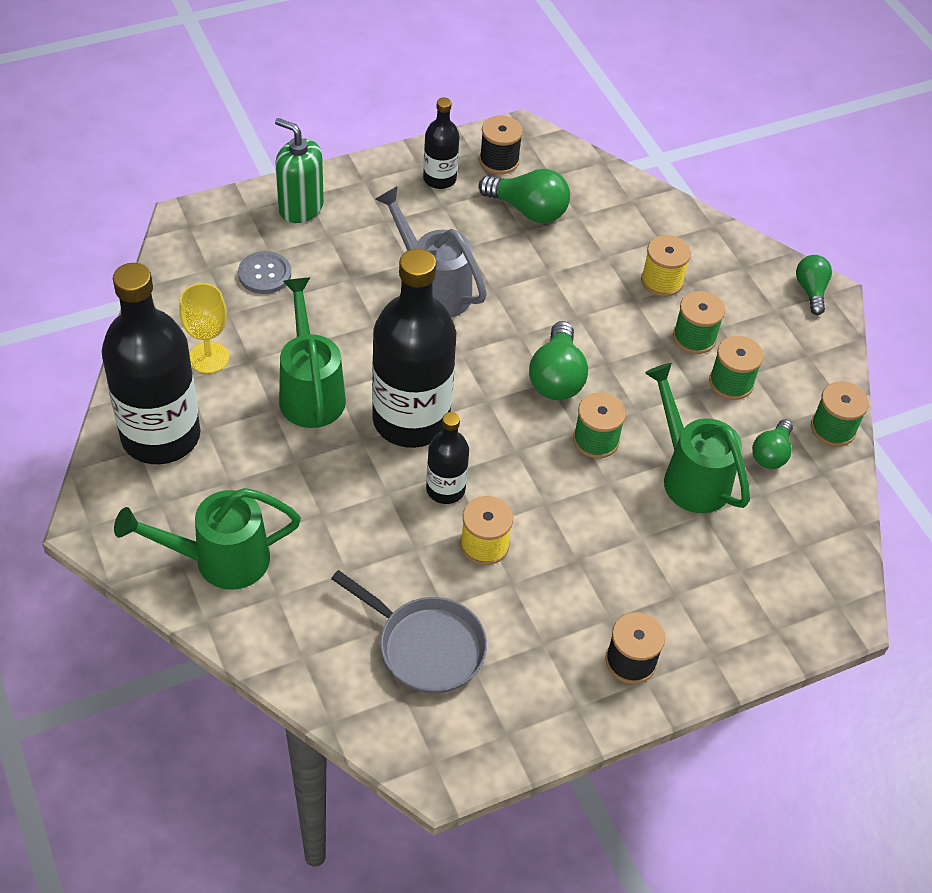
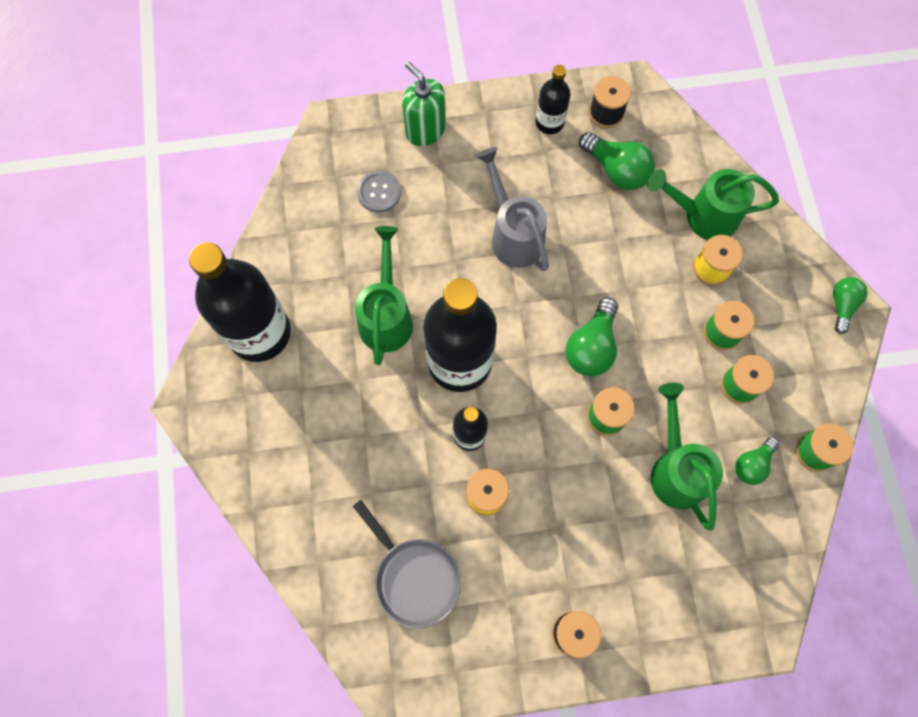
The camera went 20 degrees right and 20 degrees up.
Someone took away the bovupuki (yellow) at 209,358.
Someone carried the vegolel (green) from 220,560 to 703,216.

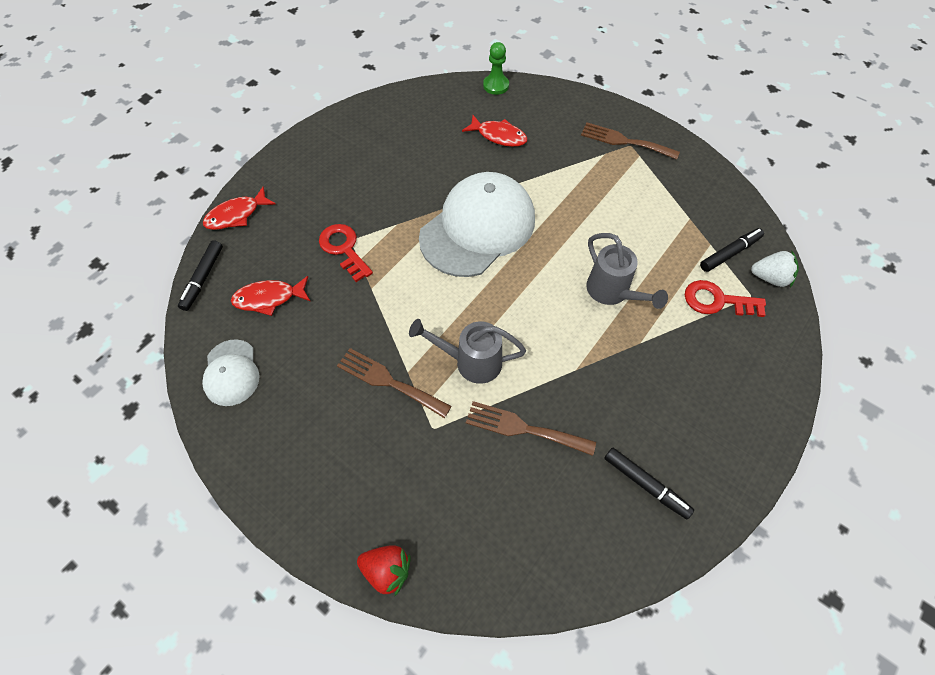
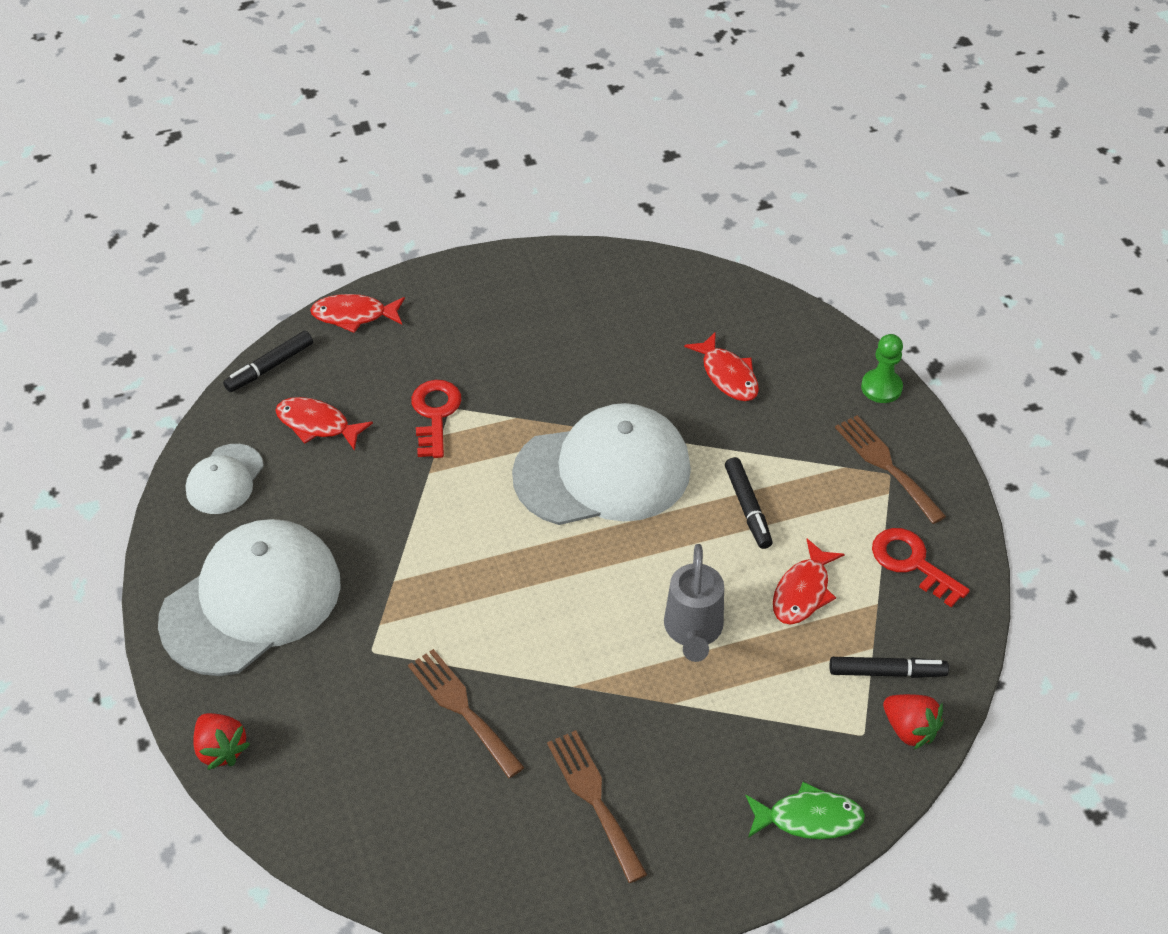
The camera went 35 degrees right and 10 degrees down.
Someone carried the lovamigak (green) from 496,85 to 881,387.
Someone repainted the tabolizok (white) at 770,278, which became the tabolizok (red) at 909,729.
Someone carried the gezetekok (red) from 717,301 to 912,563.
Someone took away the vegolel (grey) at 471,362.
Someone carried the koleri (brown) from 389,381 to 594,799.
Someone carried the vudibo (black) from 645,484 to 748,508.
Someone put down the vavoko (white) at 251,601.
Someone put down the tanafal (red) at 803,591.
Someone put down the tanafal (green) at 808,818.

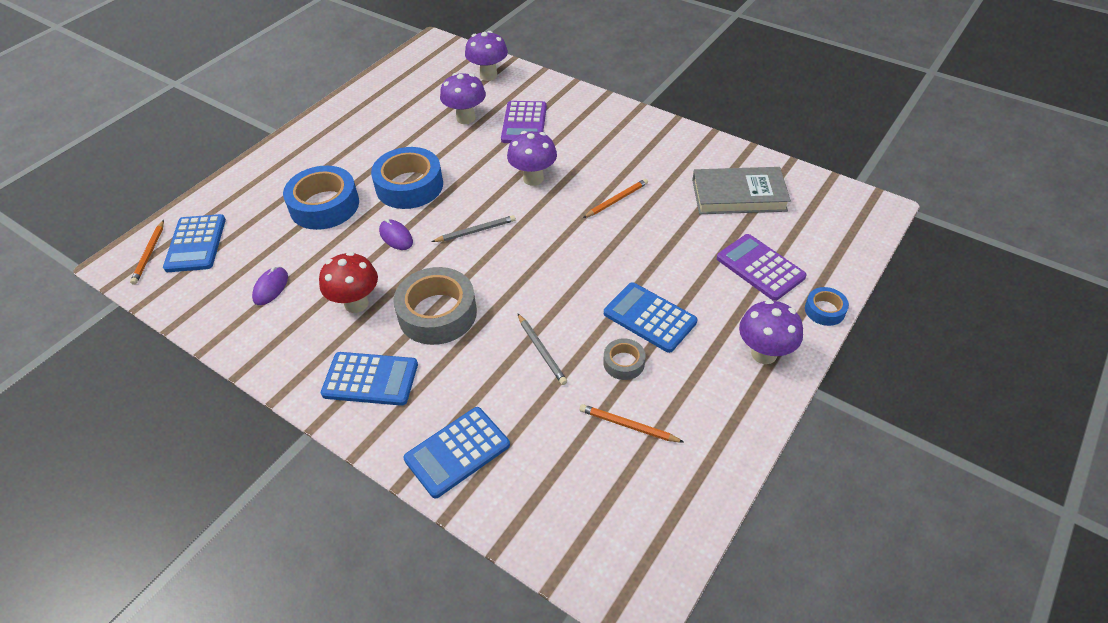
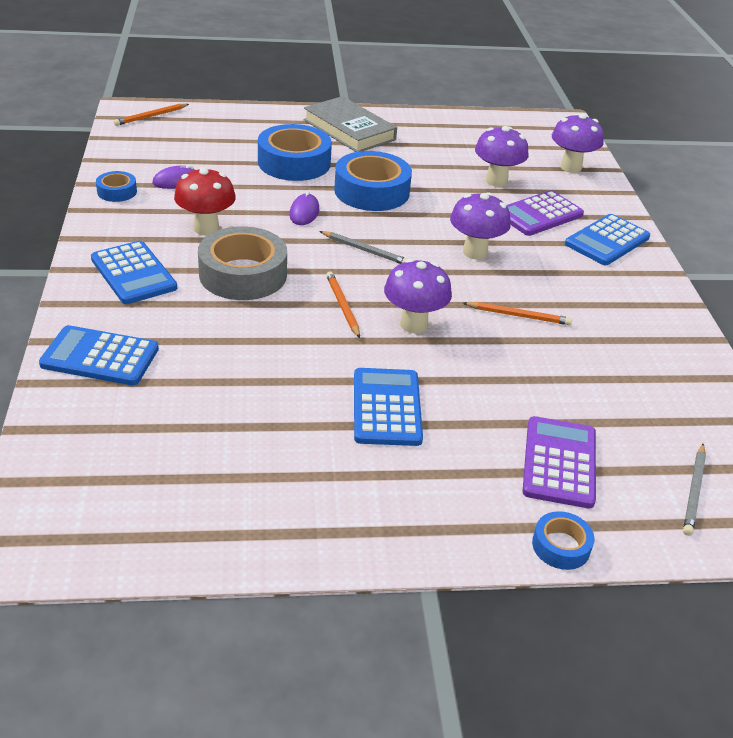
The camera went 45 degrees right and 10 degrees down.
Someone carried the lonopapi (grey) from 738,195 to 349,130.
Someone carried the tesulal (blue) from 196,244 to 607,241.
Someone carried the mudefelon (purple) from 764,354 to 413,324.
Someone carried the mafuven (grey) from 541,350 to 694,491.
Someone took away the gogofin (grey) at 624,363.
Someone carried the mafuven (orange) from 628,425 to 342,306.
Someone put down the gogofin (blue) at 117,192.

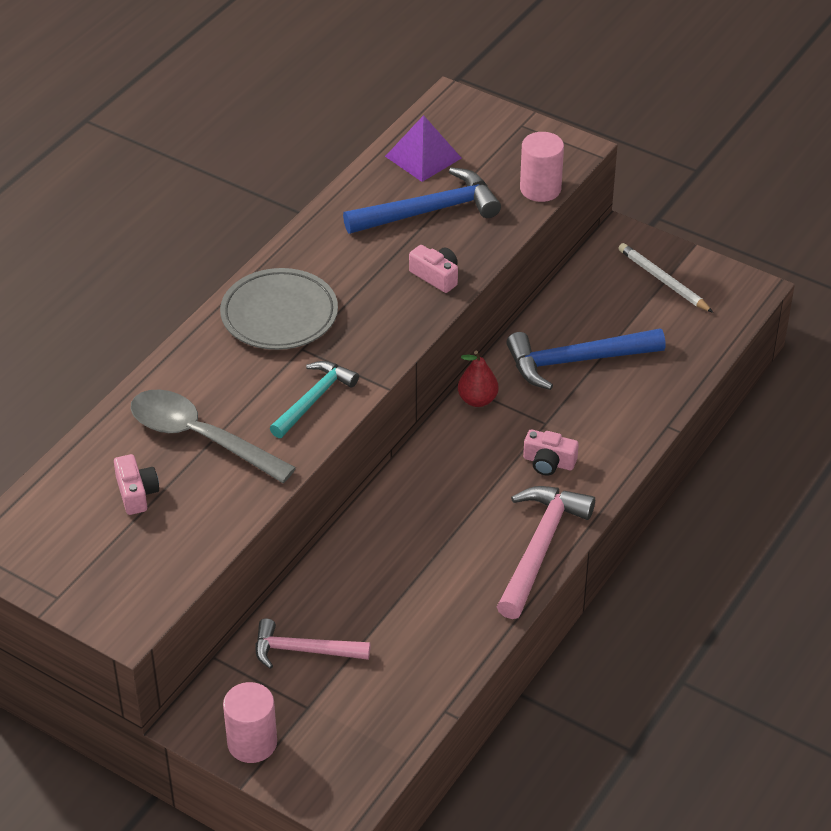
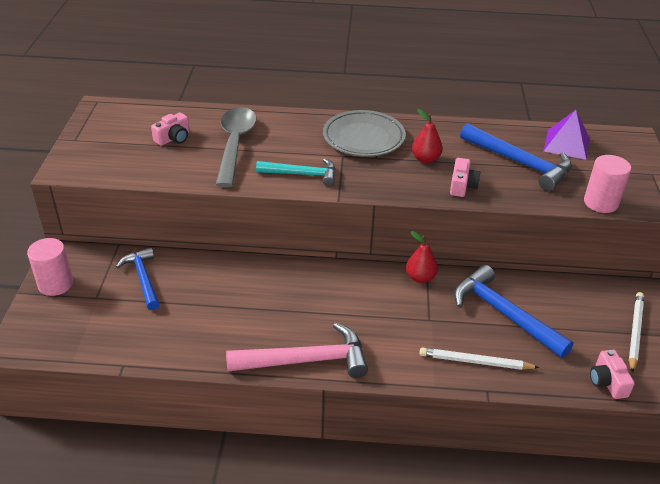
The camera went 60 degrees right and 5 degrees down.
Someone carried the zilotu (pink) from 548,462 to 607,382.
Someone repainted the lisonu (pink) at 303,650, which became the lisonu (blue) at 143,278.
Someone put down the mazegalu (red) at 425,159.
Someone put down the mafuven (white) at 475,362.

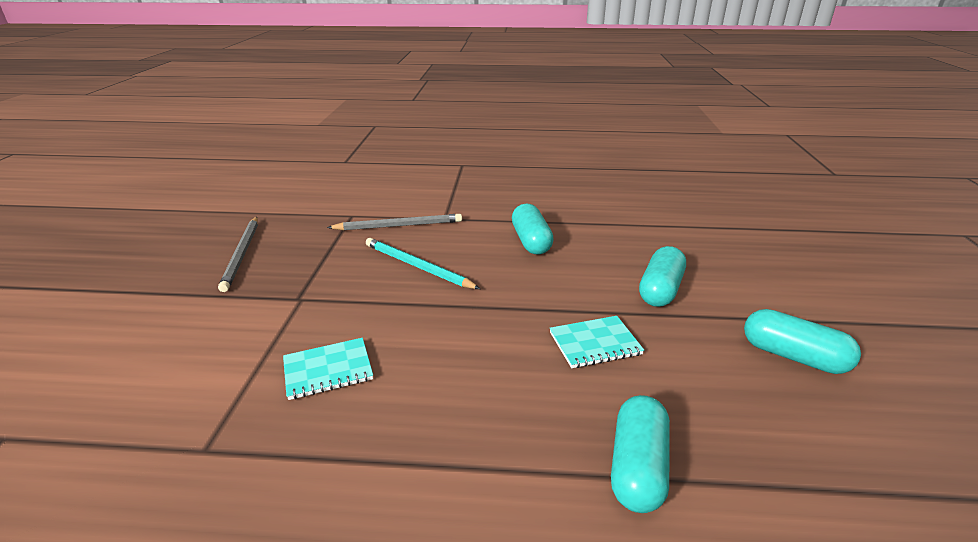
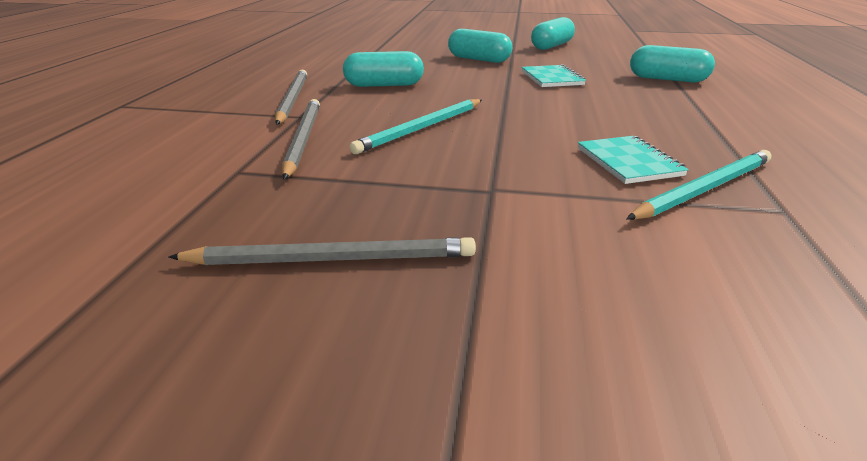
The camera went 85 degrees left and 0 degrees up.
Someone put down the mafuven (grey) at 292,99.
Someone put down the mafuven (turquoise) at 704,189.

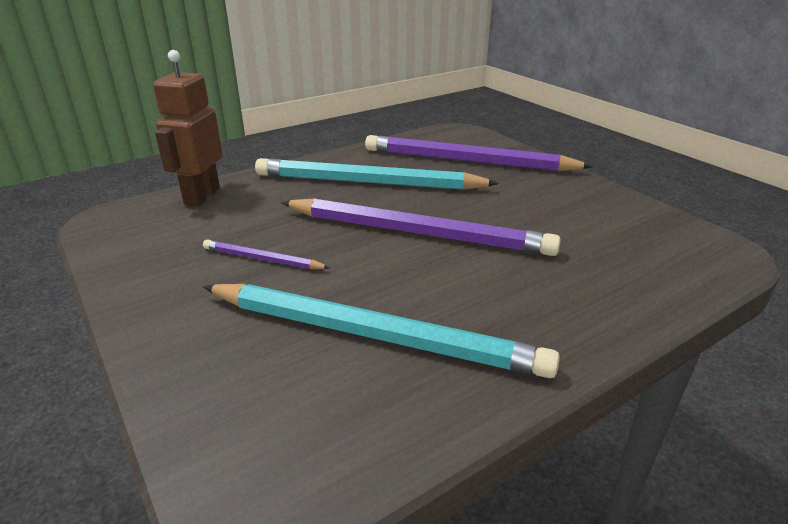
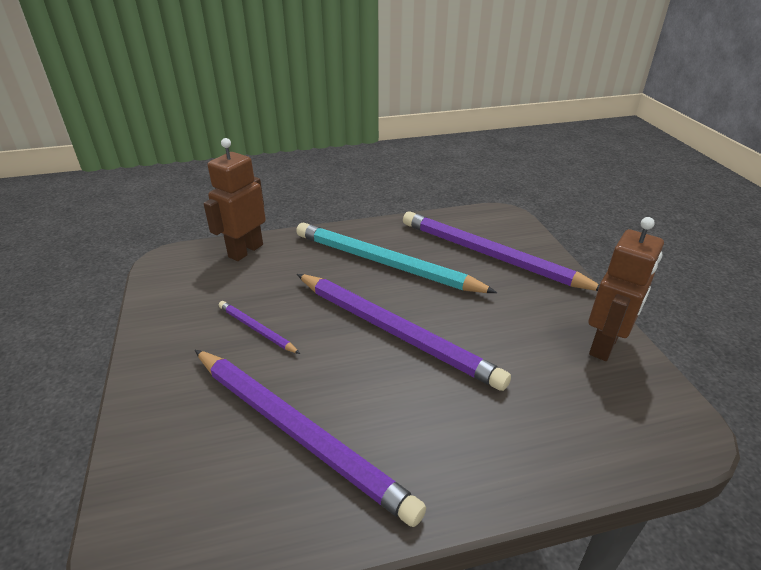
The camera went 20 degrees right and 5 degrees up.
Someone repainted the mafuven (turquoise) at 372,335, which became the mafuven (purple) at 297,432.
Someone put down the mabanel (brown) at 604,345.

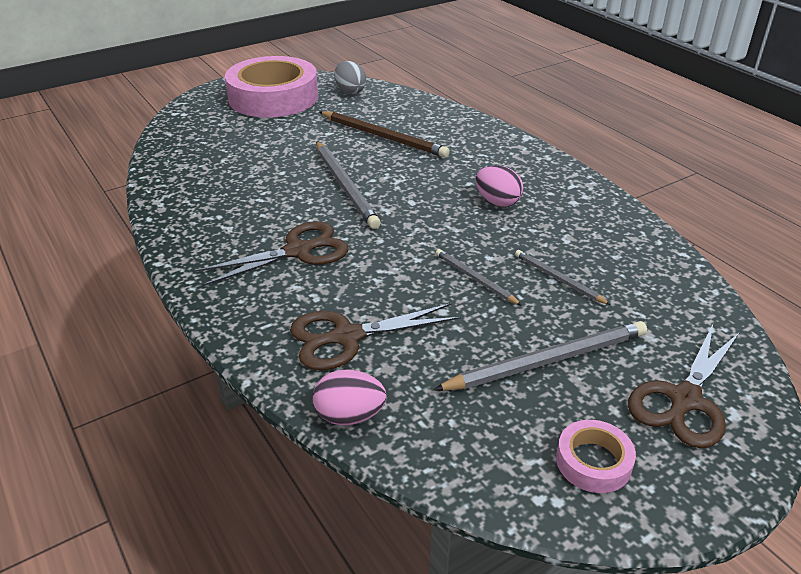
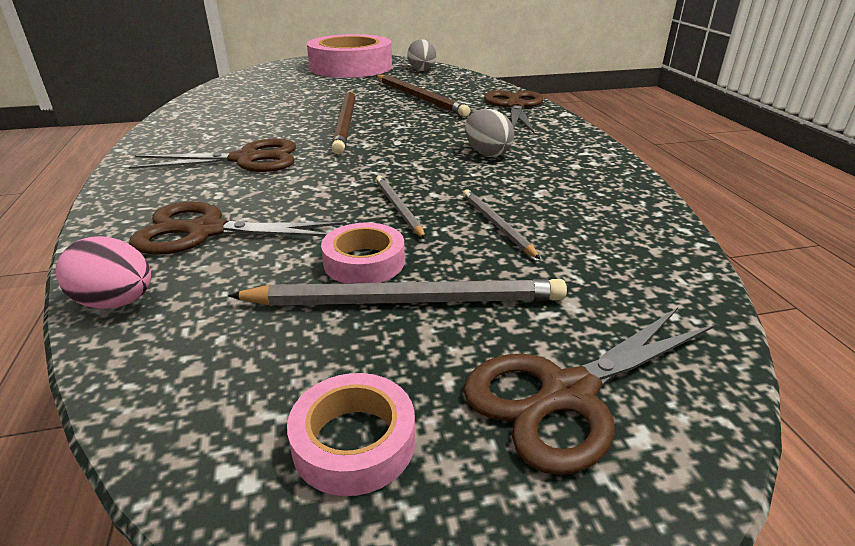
The camera went 20 degrees right and 5 degrees down.
Someone repainted the mafuven (grey) at 345,186, which became the mafuven (brown) at 346,123.
Someone repainted the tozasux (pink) at 497,202, which became the tozasux (grey) at 487,153.
Someone put down the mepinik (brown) at 515,106.
Someone put down the gogofin (pink) at 364,262.

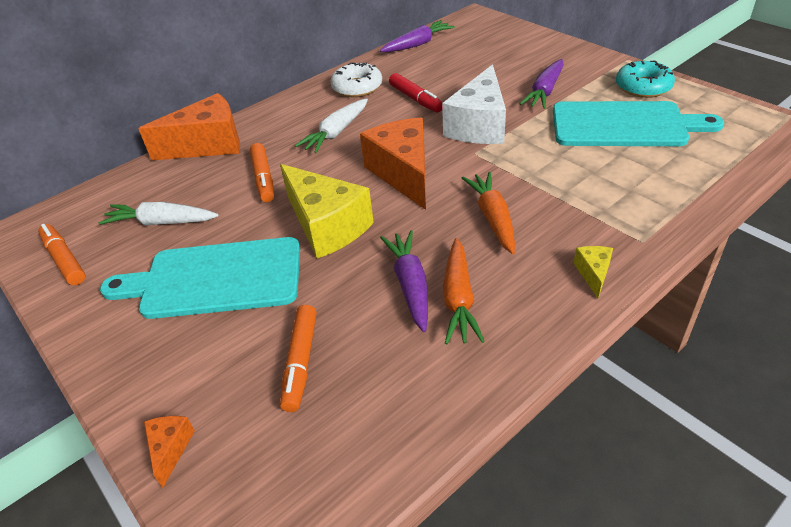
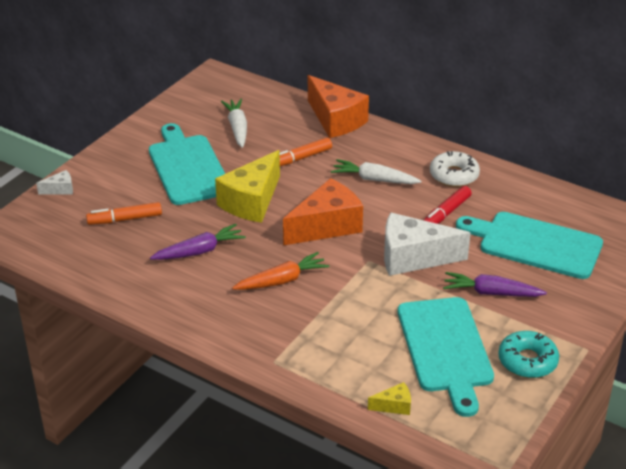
The camera went 70 degrees right and 5 degrees down.
Someone took away the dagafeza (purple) at 418,44.
Someone took away the vudibo (orange) at 64,260.
Someone took away the dagafeza (orange) at 459,299.
Someone carried the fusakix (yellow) from 593,274 to 394,406.
Someone repainted the fusakix (orange) at 170,449, which became the fusakix (white) at 60,189.
Someone put down the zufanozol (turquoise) at 535,244.

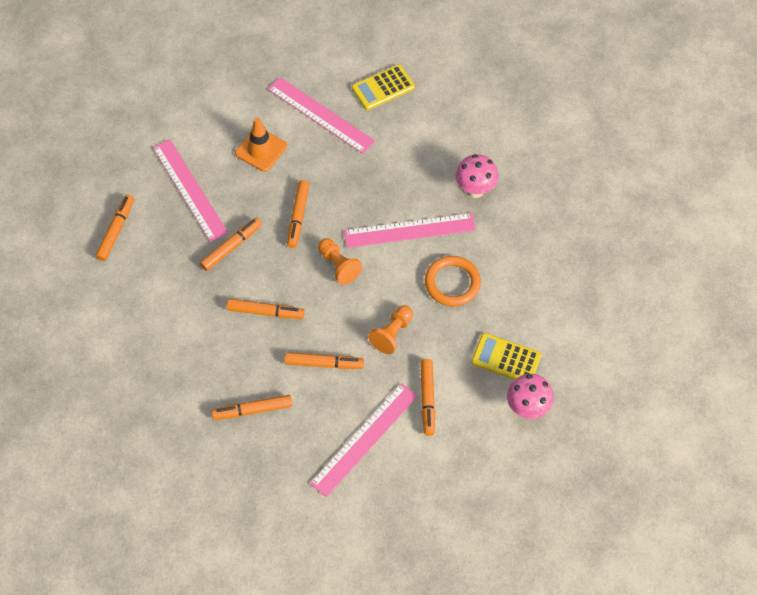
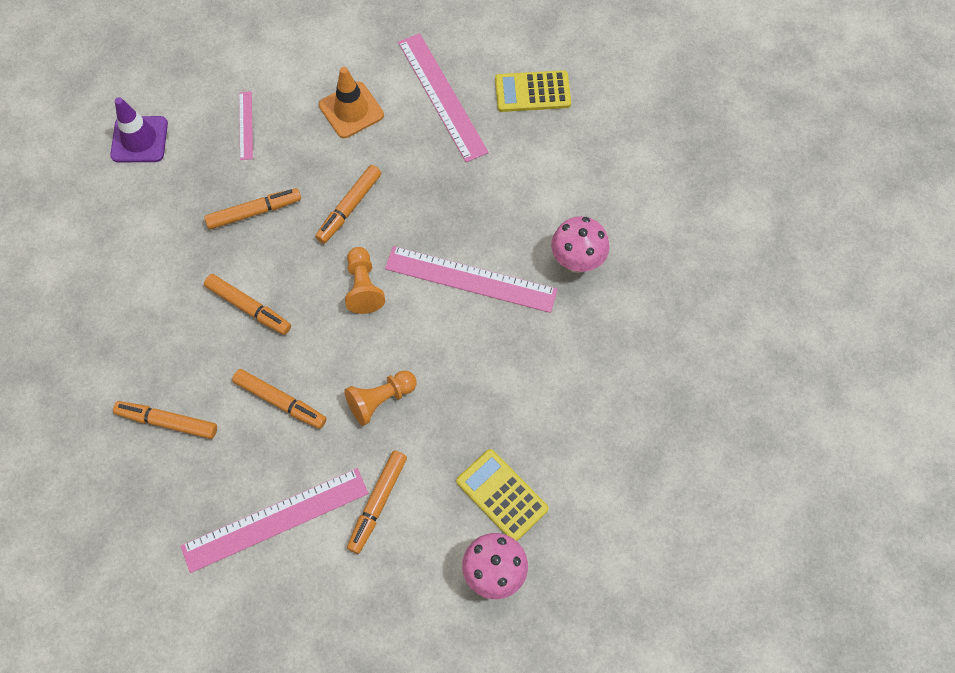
The camera went 25 degrees right and 5 degrees up.
Someone scaled the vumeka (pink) at 189,190 by 0.50.
Someone swapped the vudibo (orange) at 116,230 for the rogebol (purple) at 139,139.
Someone took away the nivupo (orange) at 452,283.

